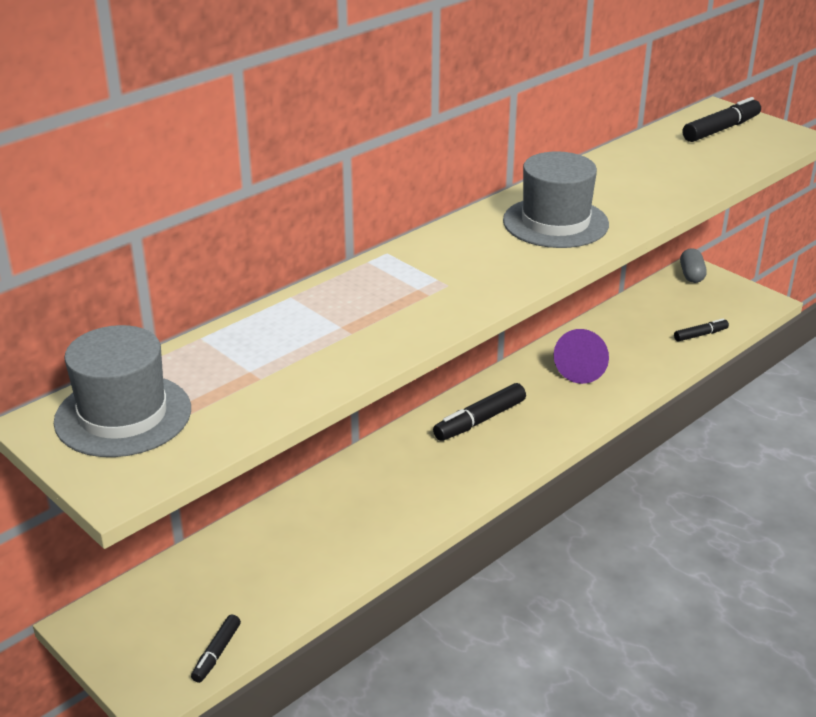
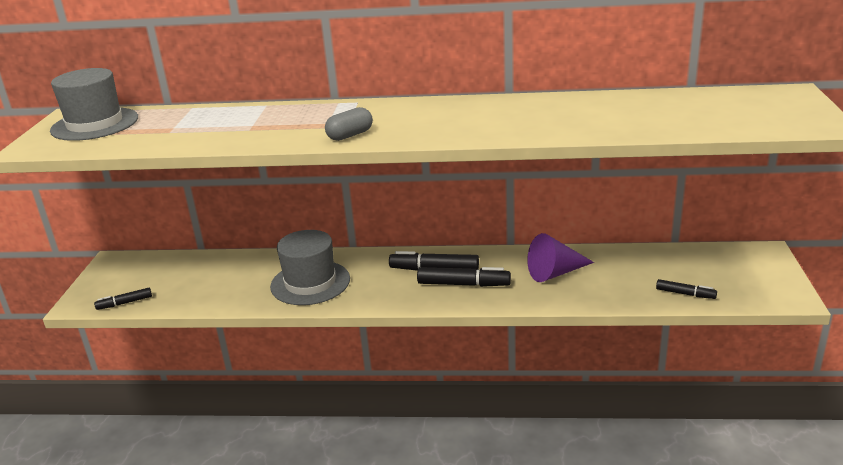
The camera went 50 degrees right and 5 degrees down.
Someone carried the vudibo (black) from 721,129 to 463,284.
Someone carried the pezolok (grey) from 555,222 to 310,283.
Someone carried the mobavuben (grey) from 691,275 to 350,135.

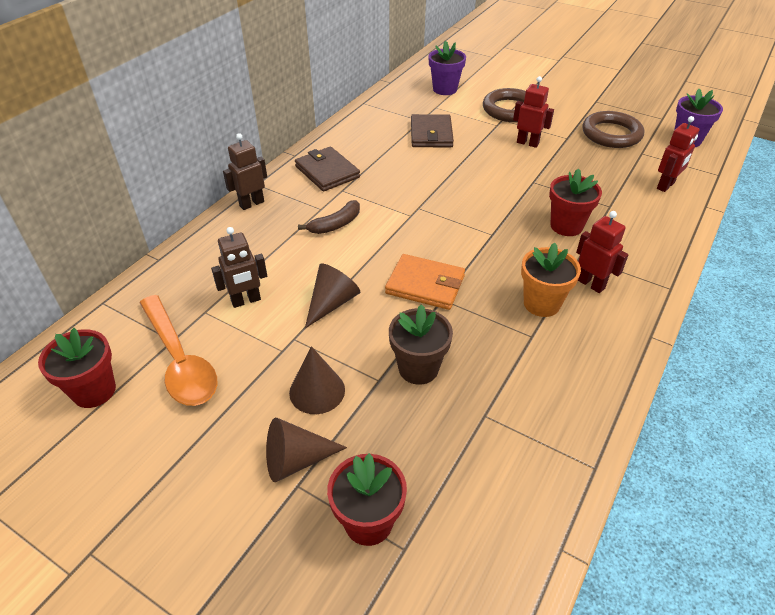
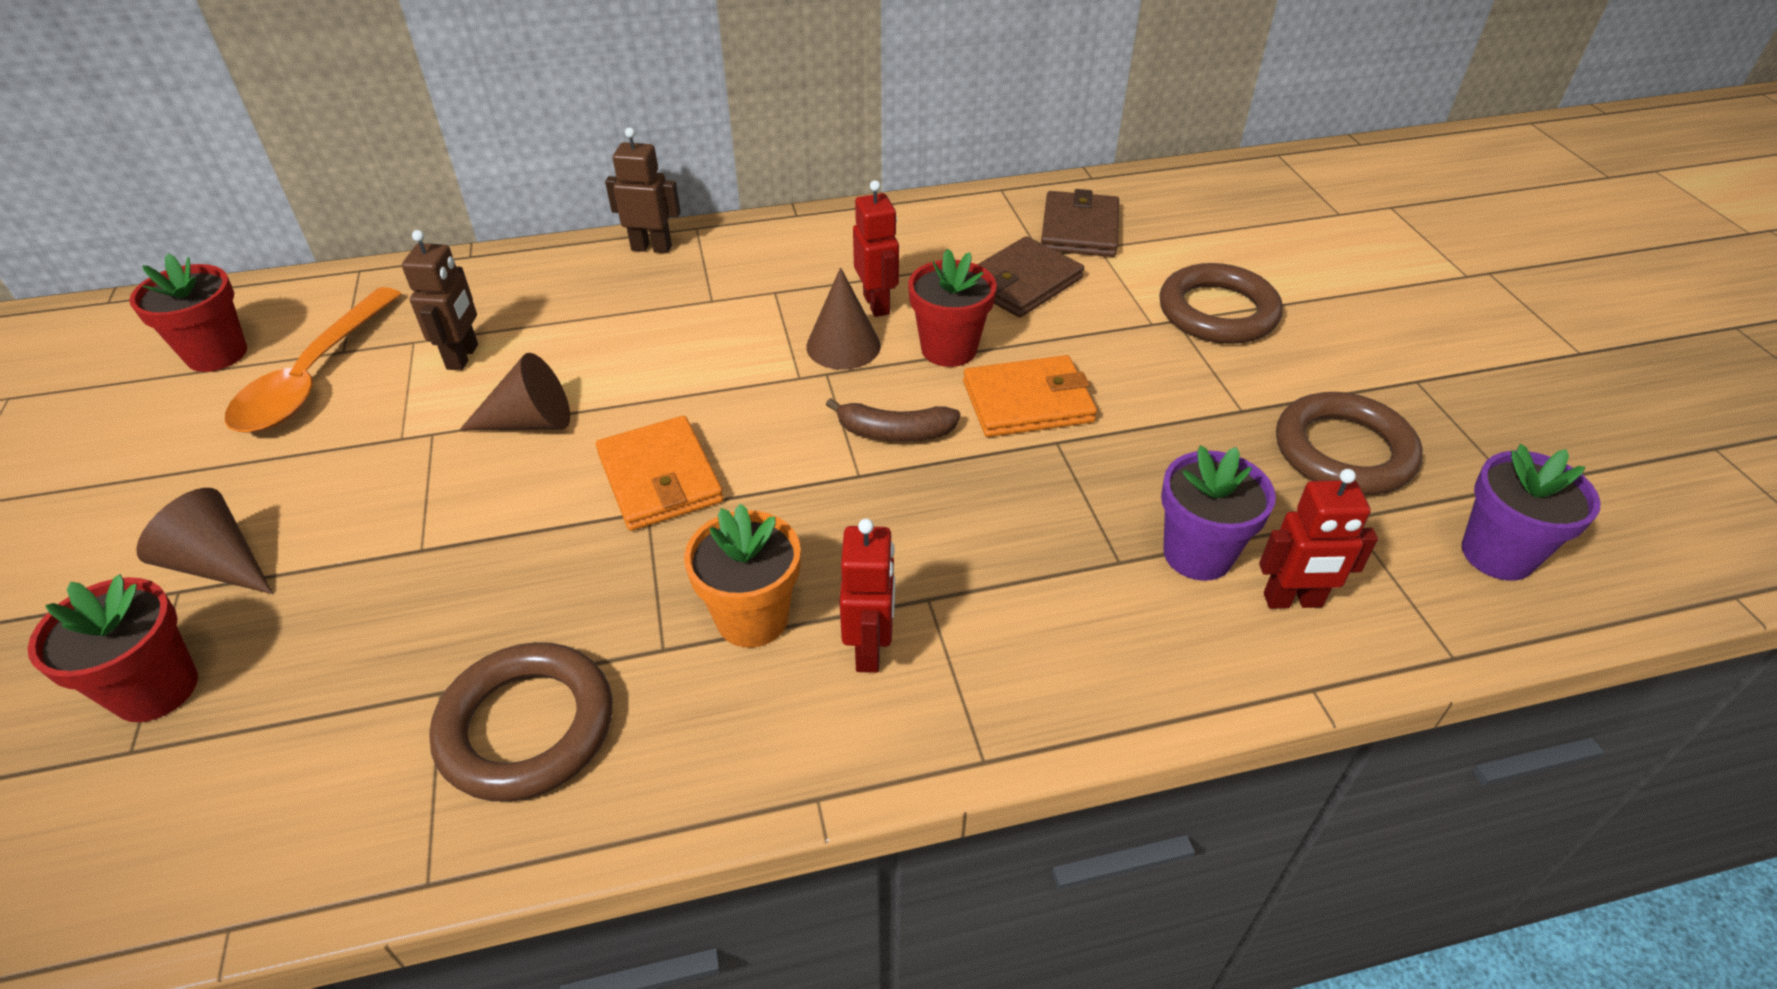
The camera went 45 degrees right and 0 degrees up.
Someone carried the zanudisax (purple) from 445,89 to 1197,554.
Someone carried the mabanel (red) from 527,143 to 877,304.
Someone carried the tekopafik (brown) from 327,172 to 1079,229.
Someone carried the zanudisax (red) from 566,226 to 949,349.
Someone carried the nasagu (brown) from 335,224 to 894,433.
Someone rotated the mabanel (brown) at 246,301 by 105 degrees counterclockwise.
Someone took away the zanudisax (brown) at 418,368.
Someone carried the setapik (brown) from 317,391 to 843,346.
Someone put down the tekopafik (orange) at 1028,402.
Someone put down the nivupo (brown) at 526,727.

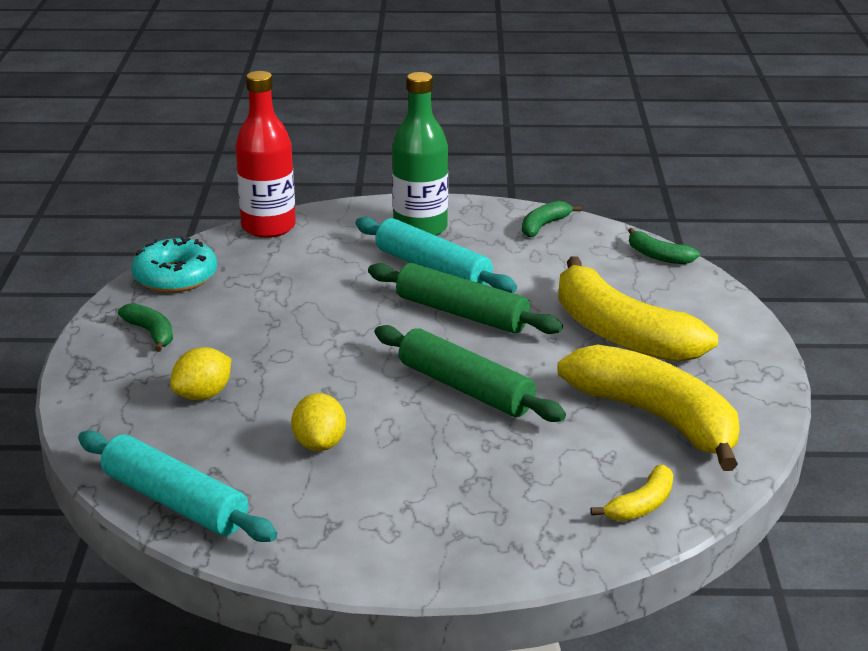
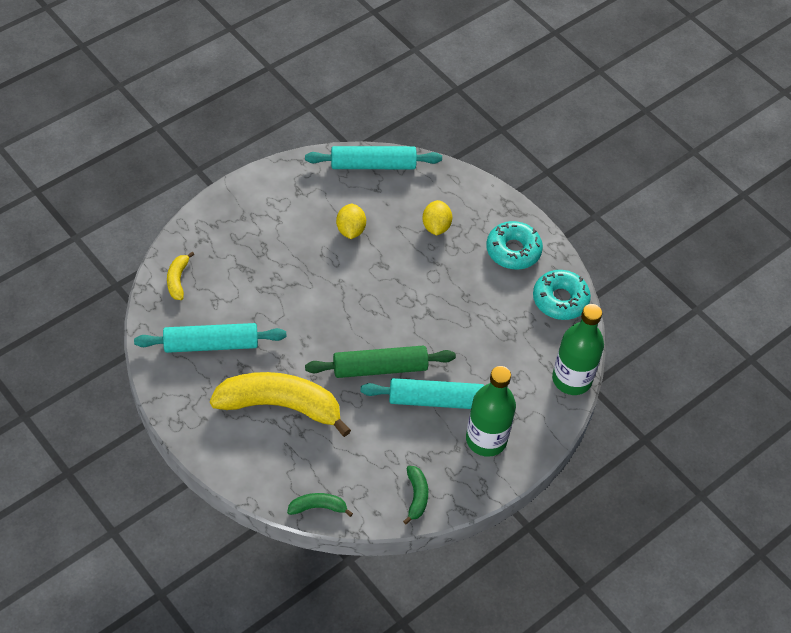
The camera went 135 degrees right and 25 degrees up.
Someone repainted the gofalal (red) at 268,227, which became the gofalal (green) at 571,379.
Someone swapped the nasagu (green) at 151,333 for the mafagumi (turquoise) at 513,250.
Someone took away the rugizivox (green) at 465,388.
Someone swapped the nasagu (yellow) at 657,418 for the rugizivox (turquoise) at 211,344.
Someone rotated the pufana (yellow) at 319,444 by 45 degrees clockwise.

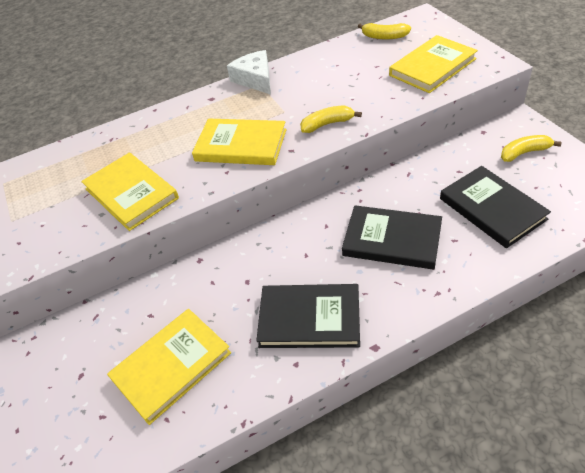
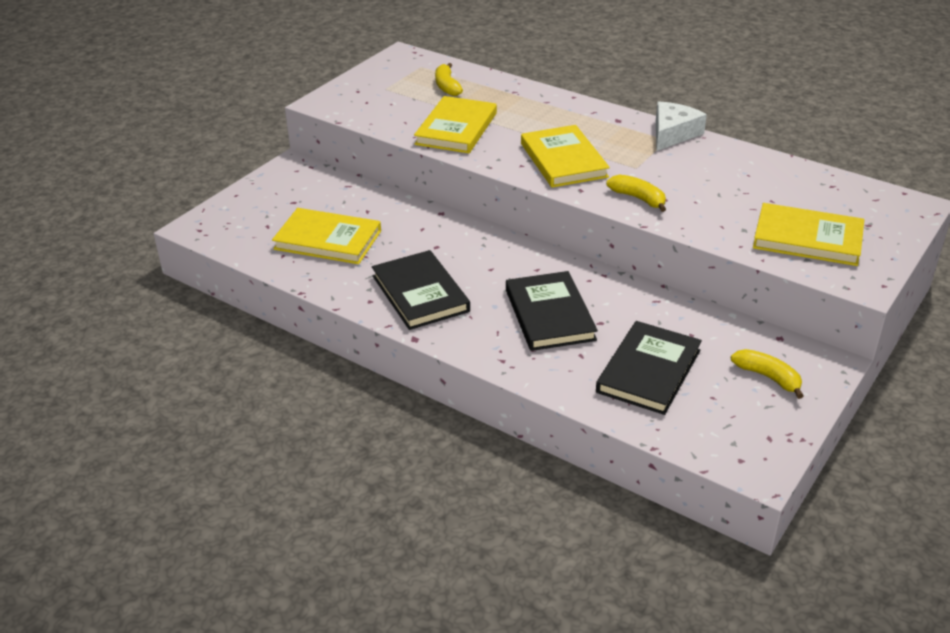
The camera went 55 degrees right and 10 degrees down.
Someone carried the nasagu (yellow) from 384,37 to 447,86.

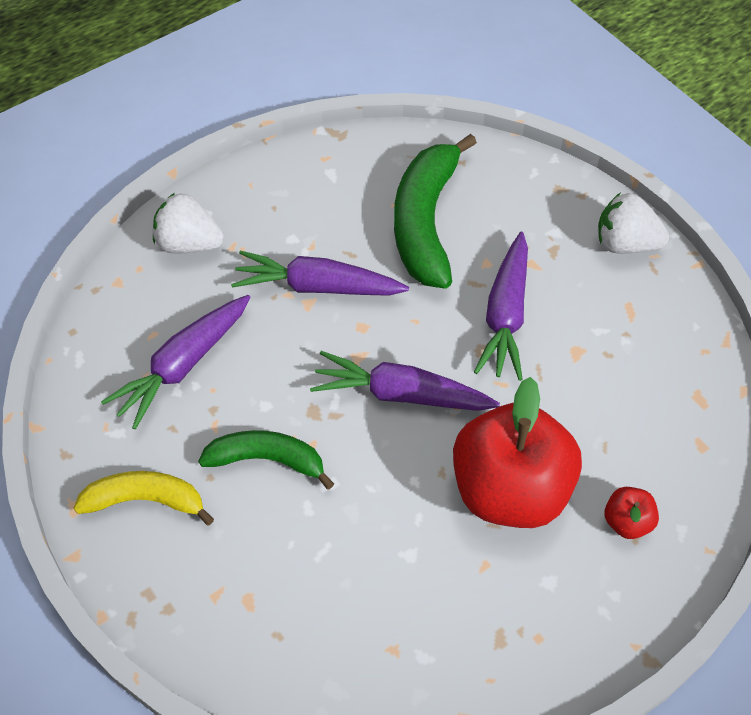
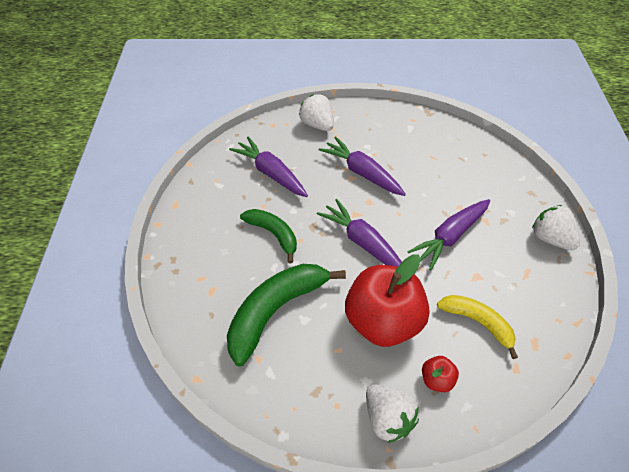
The camera went 35 degrees right and 5 degrees down.
Someone carried the nasagu (green) from 426,222 to 276,311.
Someone rotated the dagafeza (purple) at 183,366 by 60 degrees clockwise.
Someone carried the nasagu (yellow) from 146,500 to 478,323.
Someone put down the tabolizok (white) at 388,418.

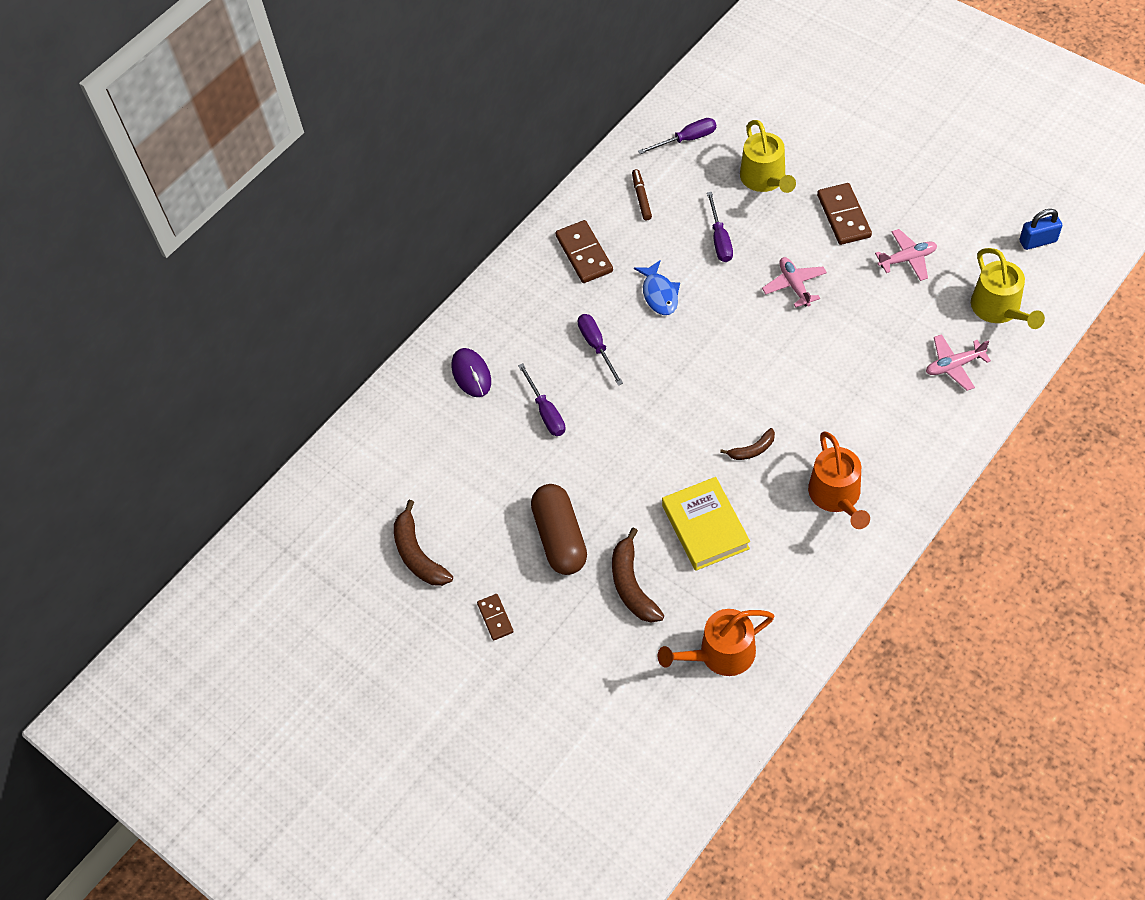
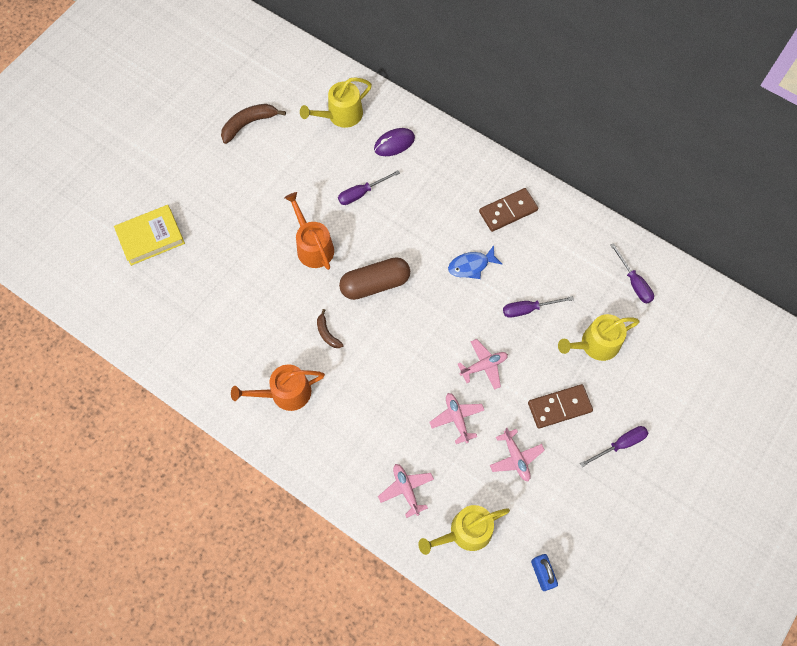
The camera went 80 degrees right and 10 degrees up.
Someone took away the vudibo (brown) at 641,197.
Someone carried the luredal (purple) from 597,346 to 620,444.
Someone carried the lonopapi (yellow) from 705,527 to 151,237.
Someone carried the mobavuben (brown) from 560,538 to 375,284.
Someone took away the nasagu (brown) at 632,585.
Someone took away the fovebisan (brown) at 495,618.
Someone carried the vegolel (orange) from 721,654 to 313,246.
Someone put down the vegolel (yellow) at 341,115.
Someone put down the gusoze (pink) at 457,418.

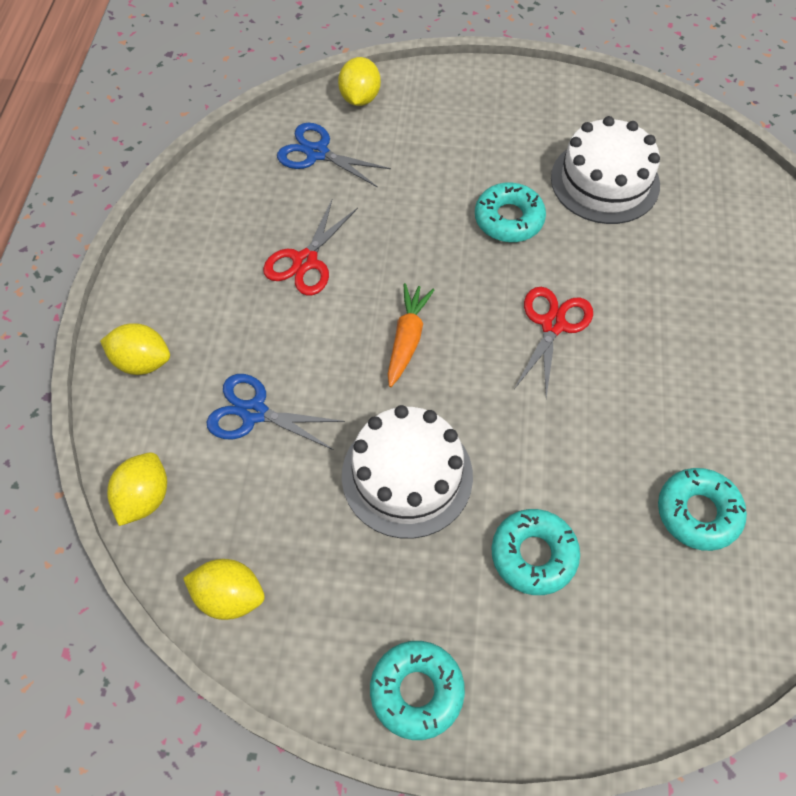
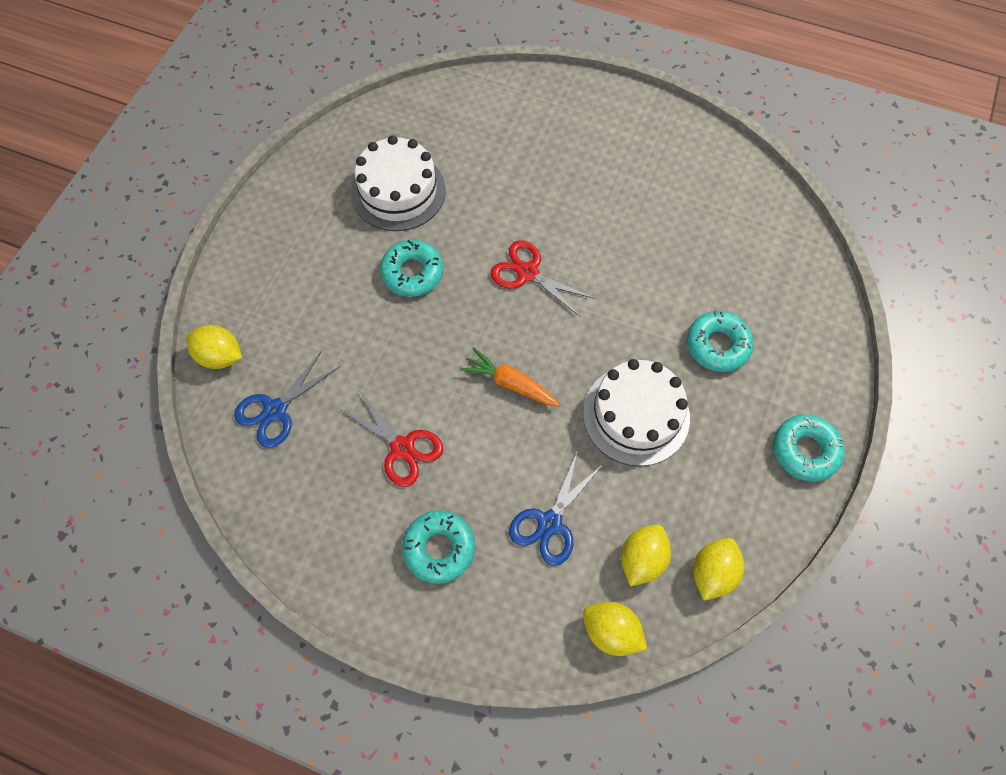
The camera went 75 degrees left and 5 degrees up.
Someone carried the pufana (yellow) from 142,362 to 641,559.
Someone carried the mafagumi (turquoise) from 698,512 to 439,548.

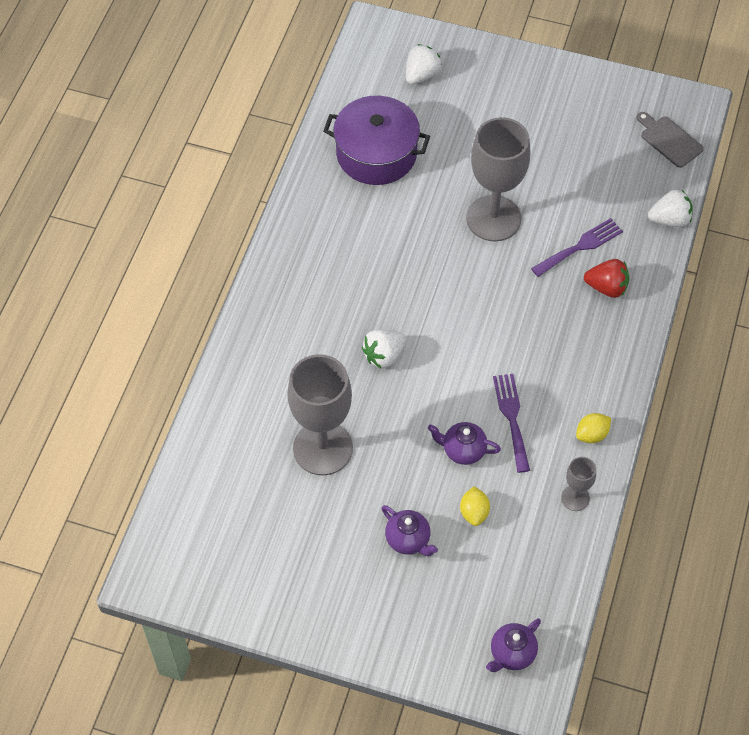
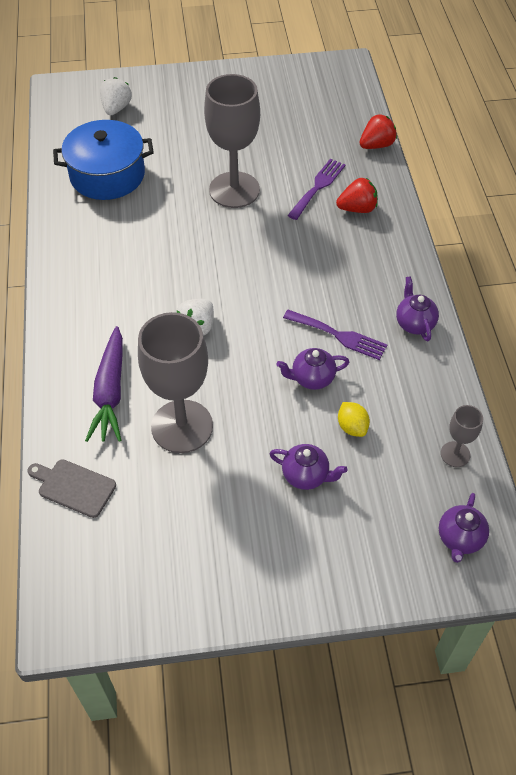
The camera went 25 degrees left and 5 degrees down.
Someone repainted the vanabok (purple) at 376,154, which became the vanabok (blue) at 107,175.
Someone carried the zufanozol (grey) from 669,140 to 74,487.
Someone repainted the tabolizok (white) at 669,219, which became the tabolizok (red) at 376,145.
Someone rotated the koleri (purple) at 511,418 by 150 degrees clockwise.
Someone swapped the pufana (yellow) at 591,434 for the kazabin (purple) at 414,323.
Someone carried the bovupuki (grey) from 575,498 to 455,454.
Someone put down the dagafeza (purple) at 110,392.

